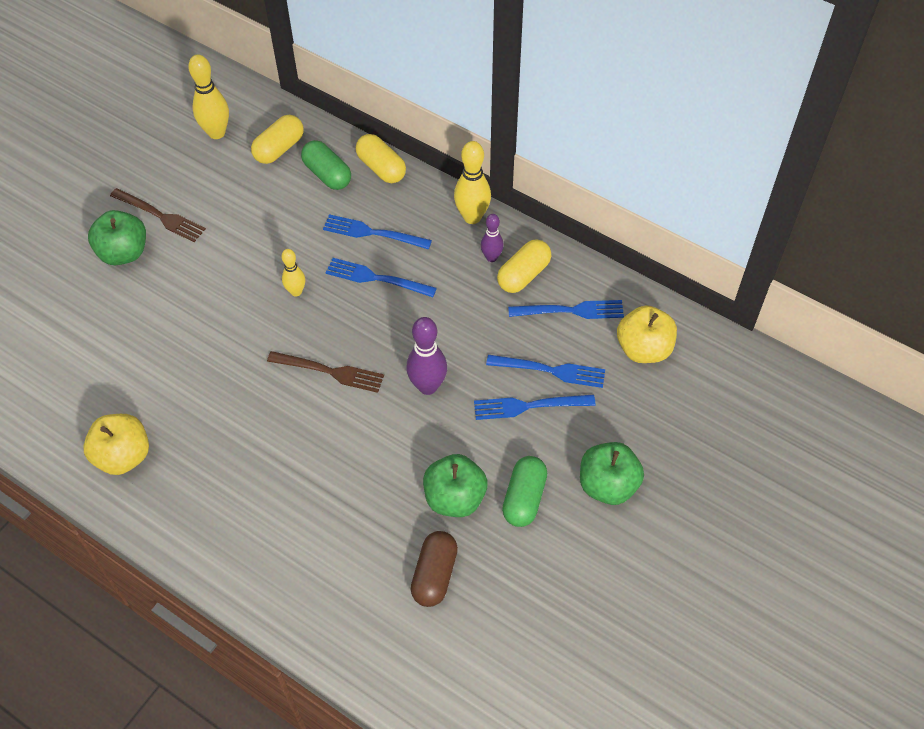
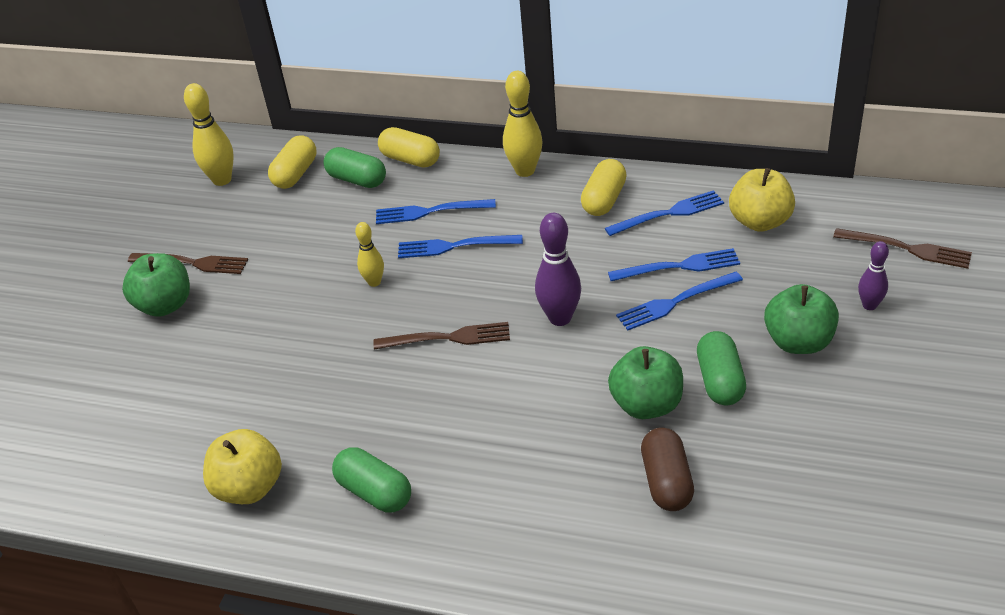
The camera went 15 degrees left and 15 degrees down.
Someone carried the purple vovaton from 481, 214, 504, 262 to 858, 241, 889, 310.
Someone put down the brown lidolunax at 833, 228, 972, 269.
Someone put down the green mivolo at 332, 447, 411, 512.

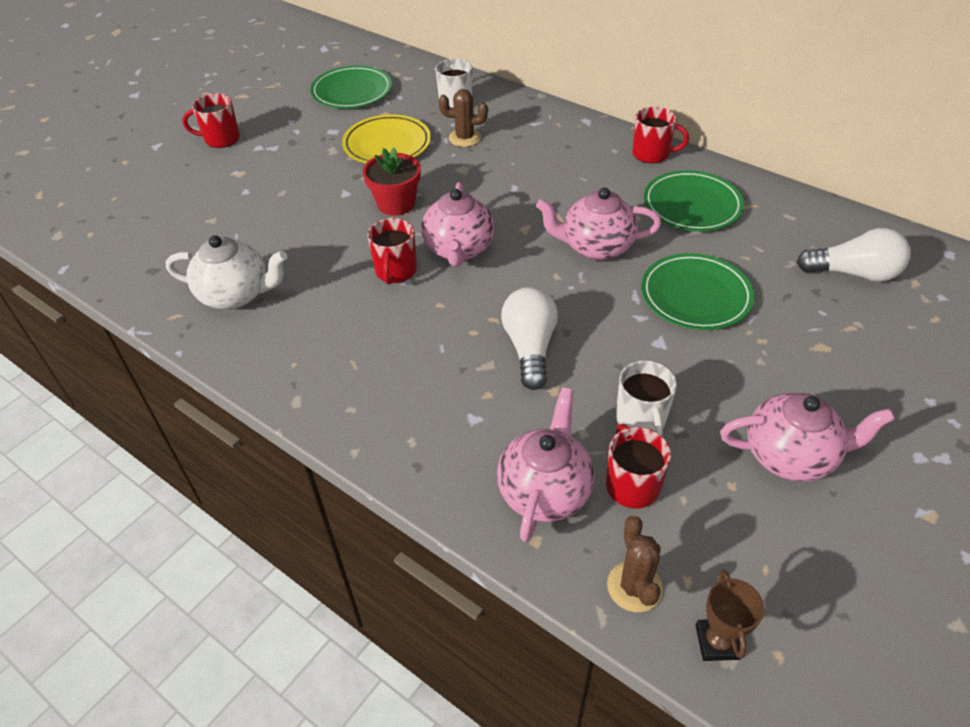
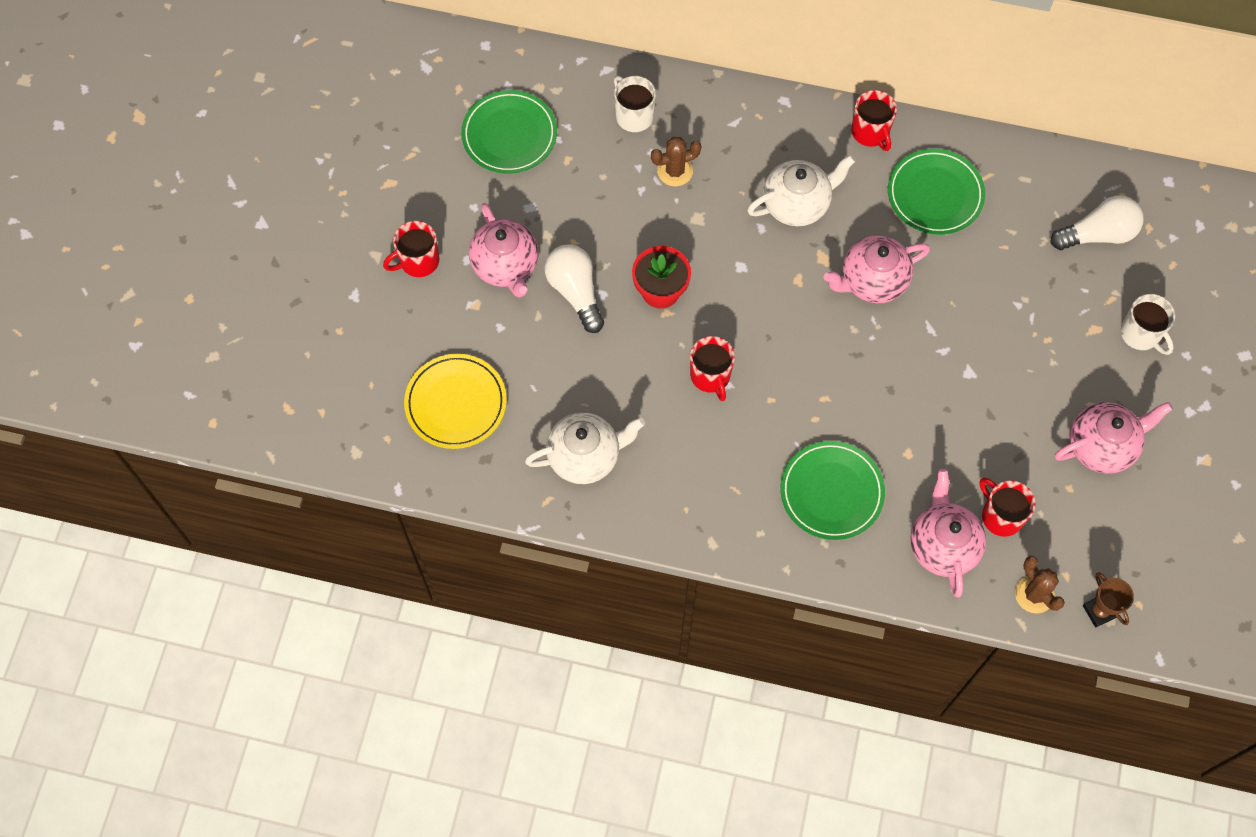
The camera went 25 degrees left and 20 degrees up.
Someone rotated the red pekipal at 632, 107, 689, 164 by 75 degrees clockwise.
Someone carried the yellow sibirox from 342, 114, 431, 163 to 404, 354, 507, 449.
Someone carried the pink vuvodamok from 421, 182, 495, 266 to 469, 203, 539, 298.
Someone carried the green sibirox from 641, 253, 754, 330 to 780, 441, 885, 540.
Someone carried the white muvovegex from 501, 287, 558, 390 to 544, 244, 604, 333.
Someone carried the white pekipal from 616, 360, 677, 436 to 1121, 294, 1175, 355.
Someone put down the white vuvodamok at 747, 155, 856, 226.

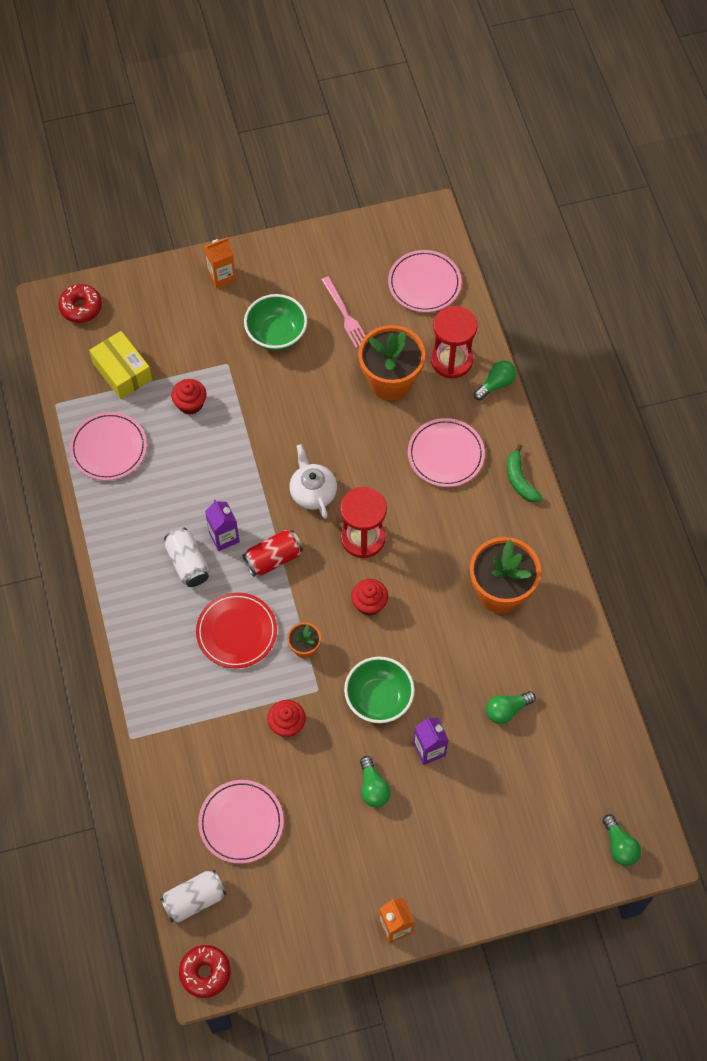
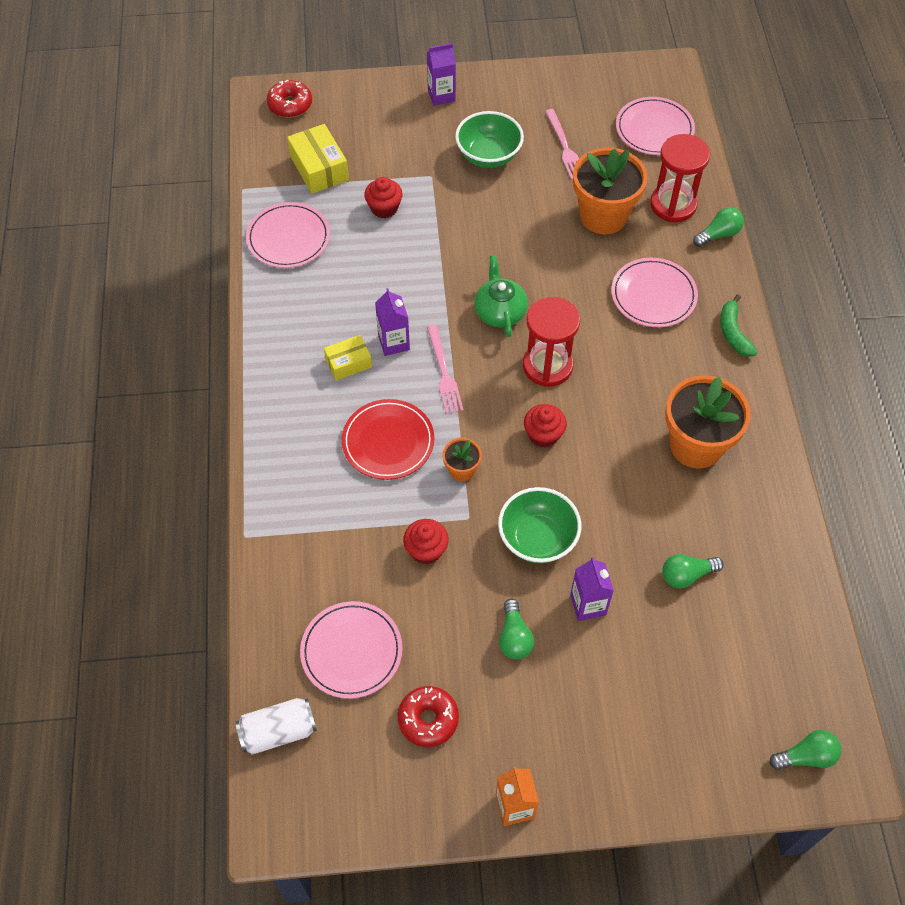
The camera went 10 degrees right and 5 degrees down.
Someone repainted the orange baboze at 204, 237, 236, 289, which became the purple baboze at 427, 43, 456, 106.
Someone repainted the white vuvodamok at 289, 444, 337, 519, which became the green vuvodamok at 474, 255, 528, 337.
Someone swapped the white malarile at 164, 527, 210, 587 for the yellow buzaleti at 324, 335, 372, 381.
Someone swapped the red malarile at 242, 530, 303, 577 for the pink lidolunax at 427, 325, 464, 414.
Someone rotated the green muvovegex at 603, 814, 641, 866 by 90 degrees counterclockwise.
Someone carried the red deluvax from 179, 945, 231, 998 to 397, 686, 459, 747.

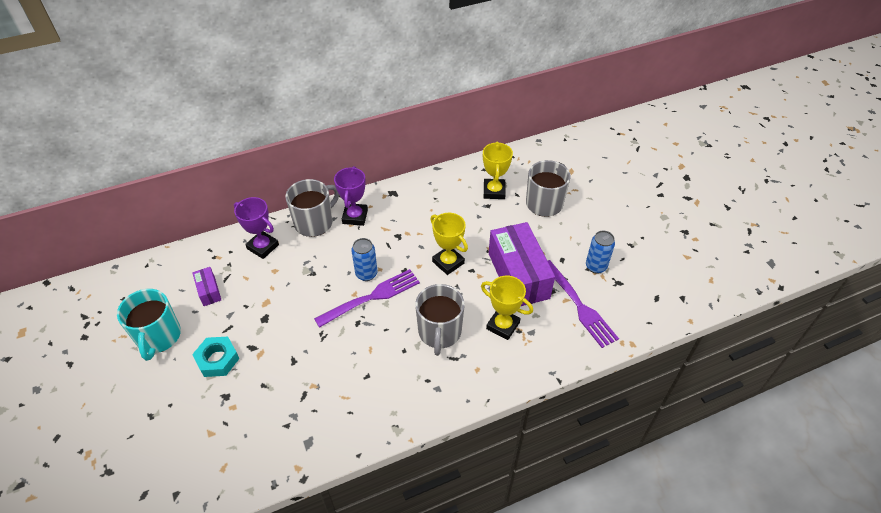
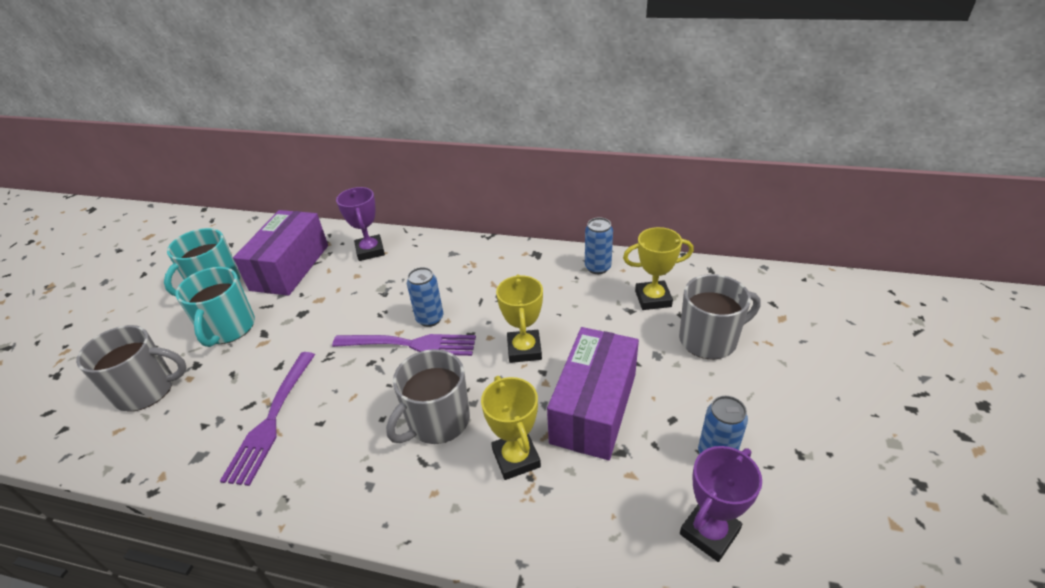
The camera went 40 degrees right and 10 degrees down.
Someone rotated the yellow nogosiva at 483, 141, 513, 199 by 45 degrees clockwise.
Someone carried the purple nogosiva from 334, 166, 368, 226 to 680, 446, 762, 562.
Someone carried the grey pekipal from 285, 179, 339, 237 to 76, 325, 187, 412.
Someone carried the purple lidolunax from 548, 260, 619, 348 to 220, 352, 315, 486.
Someone scaled the purple buzaleti at 192, 267, 221, 306 by 2.23.
Someone swapped the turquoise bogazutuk at 192, 336, 239, 377 for the turquoise pekipal at 175, 267, 255, 347.
Someone put down the blue malarile at 585, 217, 613, 274.

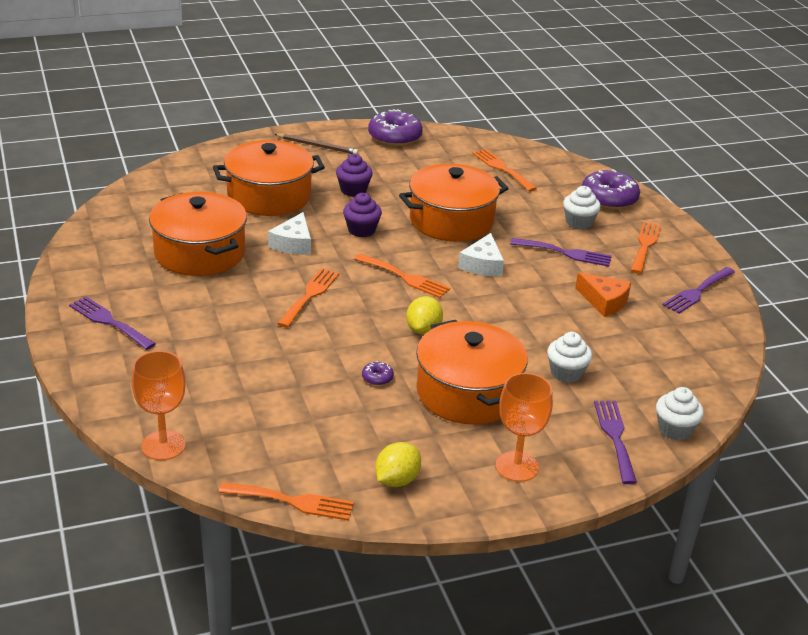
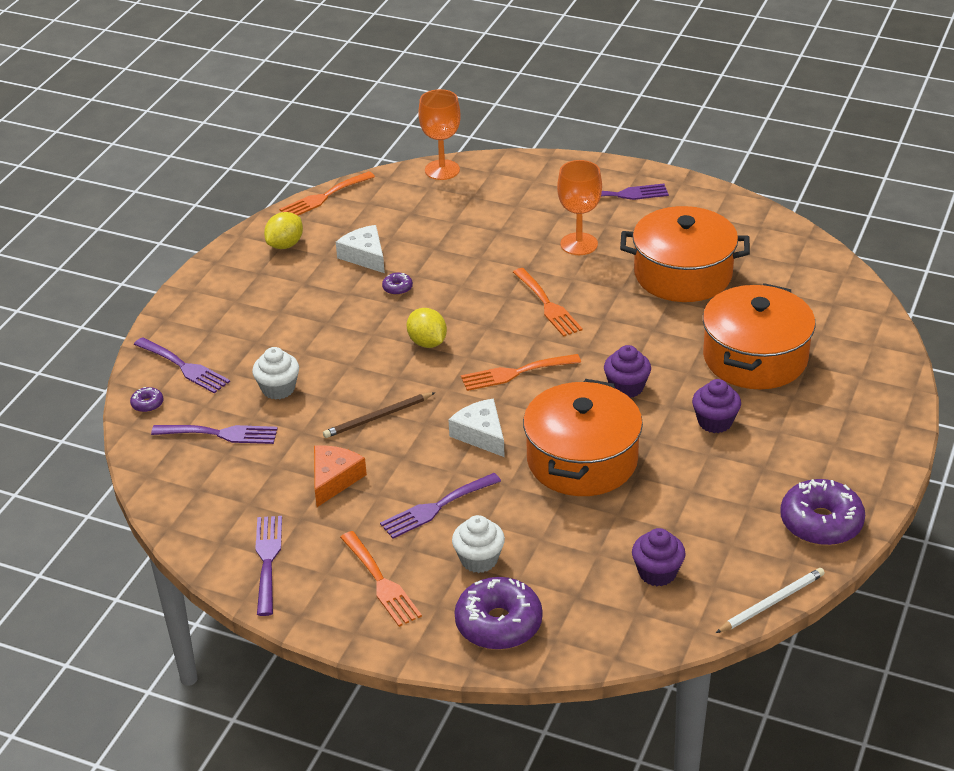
The camera went 135 degrees right and 5 degrees up.
Someone carried the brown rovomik from 274, 134, 358, 154 to 323, 392, 436, 438.
Someone swapped the orange lidolunax at 472, 149, 537, 191 for the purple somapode at 632, 528, 686, 586.
Someone carried the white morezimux from 268, 212, 311, 255 to 336, 225, 385, 273.
Someone rotated the orange morezimux at 575, 272, 631, 317 by 120 degrees clockwise.
Someone took away the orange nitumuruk at 416, 320, 528, 425.
Someone carried the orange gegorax from 495, 373, 553, 482 to 557, 160, 602, 255.
Someone swapped the white somapode at 656, 387, 704, 440 for the purple deluvax at 130, 387, 163, 412.
Someone rotated the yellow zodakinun at 375, 442, 421, 487 by 45 degrees clockwise.
Someone put down the purple lidolunax at 151, 425, 278, 444.
Someone put down the white rovomik at 716, 568, 825, 633.

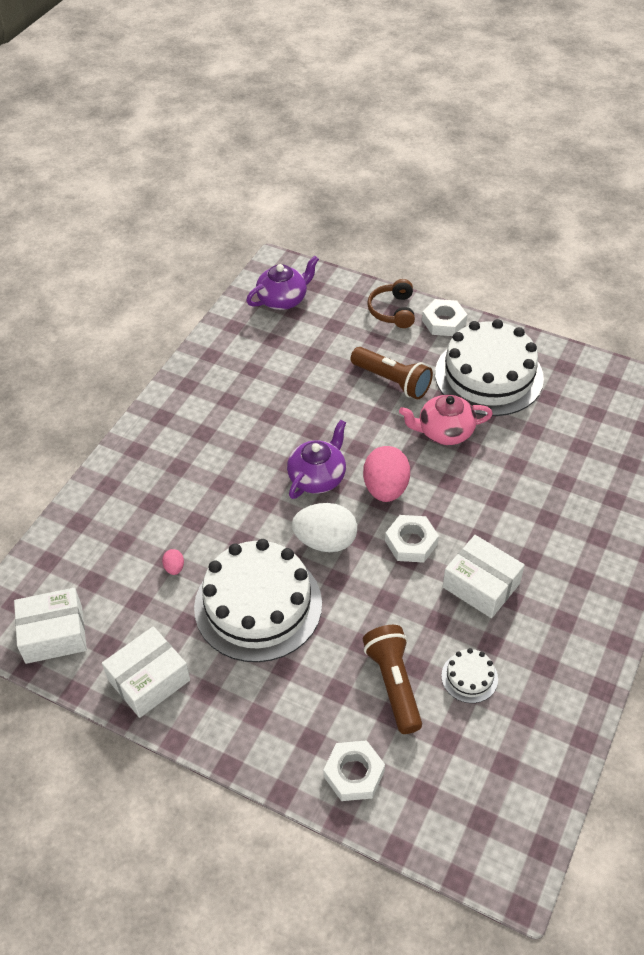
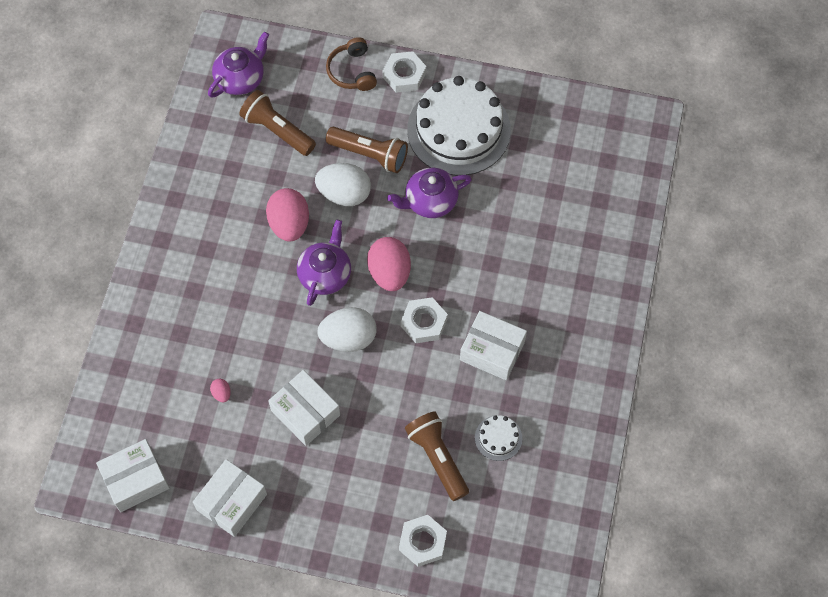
The camera went 15 degrees left and 15 degrees up.
Someone repainted the pink vuvodamok at 399, 395, 493, 445, which became the purple vuvodamok at 387, 168, 472, 218.
Someone swapped the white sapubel at 194, 539, 322, 662 for the white buzaleti at 268, 370, 340, 446.
Someone put down the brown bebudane at 239, 90, 316, 156.
Someone put down the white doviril at 315, 163, 371, 206.
Someone put down the pink doviril at 266, 188, 309, 242.

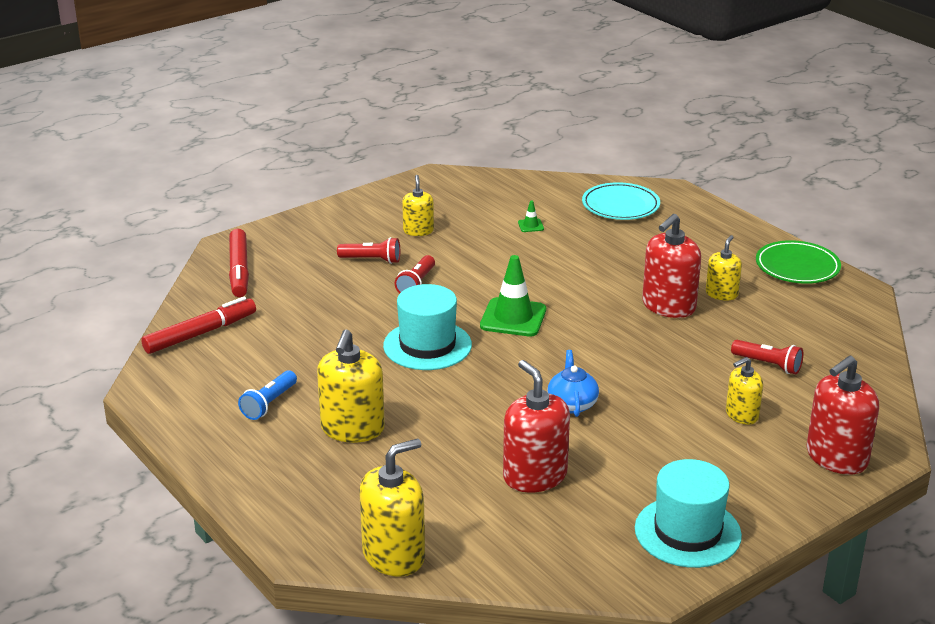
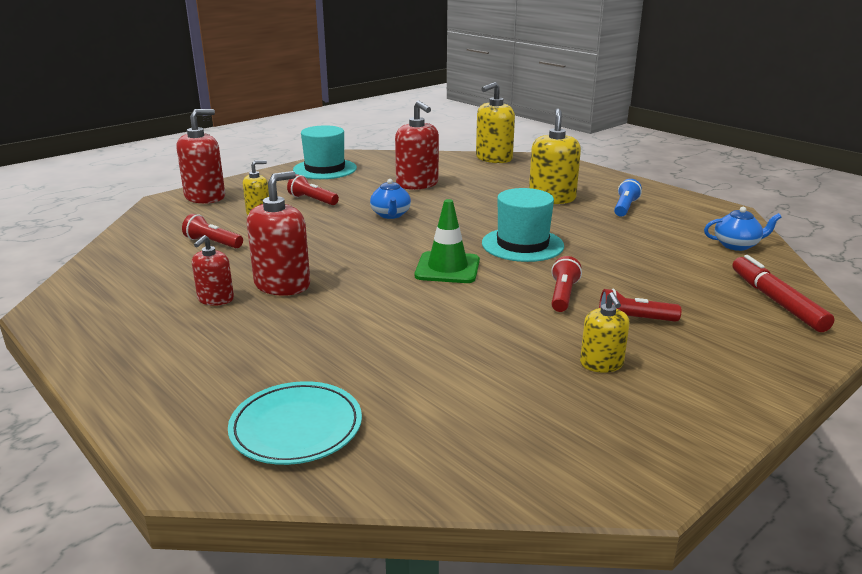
The camera went 175 degrees right and 5 degrees down.
Someone took away the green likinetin at 518, 201, 544, 232.
Someone repainted the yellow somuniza at 706, 235, 742, 301, which became the red somuniza at 192, 235, 234, 306.
Someone took away the green sibirox at 756, 240, 841, 284.
Someone swapped the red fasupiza at 141, 297, 256, 354 for the blue vuvodamok at 704, 207, 781, 251.
Someone put down the red bebudane at 287, 174, 339, 205.

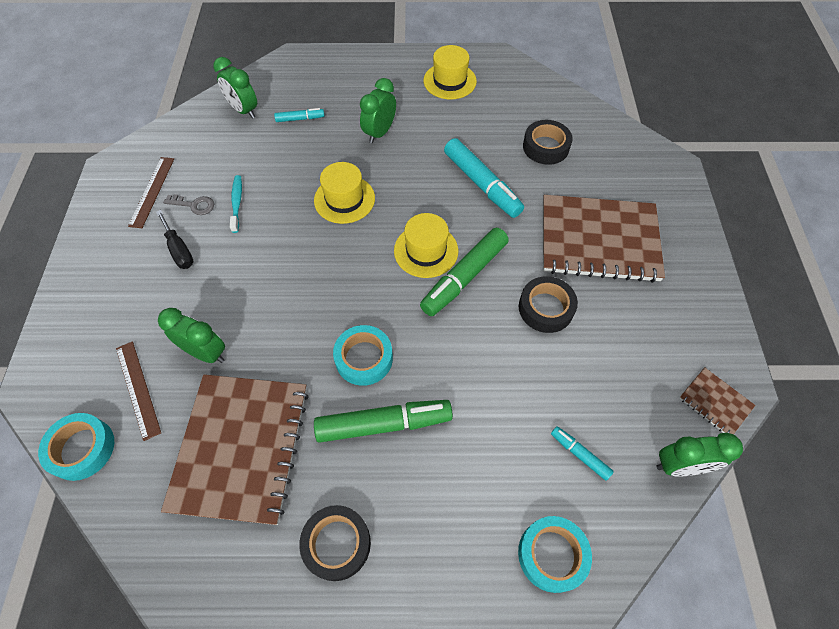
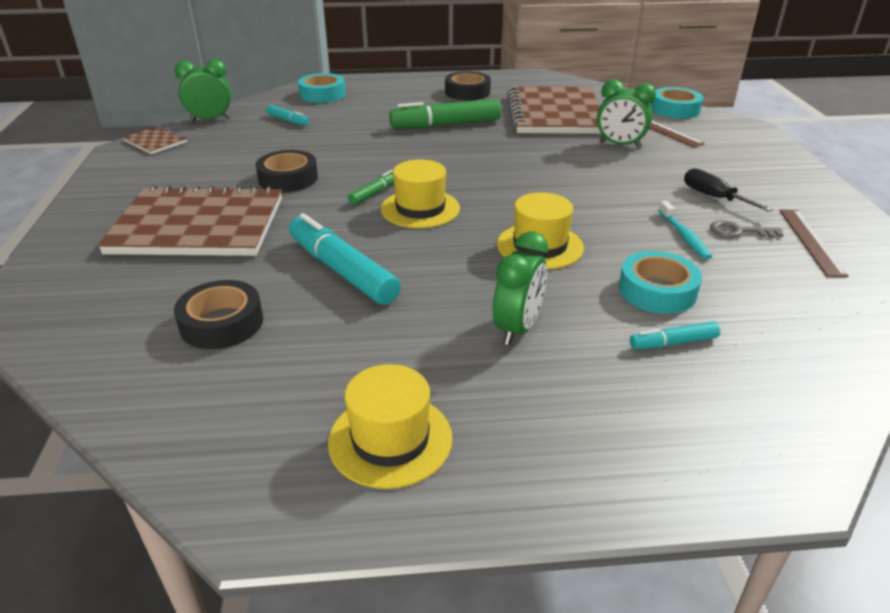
The camera went 175 degrees right and 25 degrees down.
Someone took away the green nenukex at 213, 57, 257, 119.
Someone scaled the green fasupiza at 420, 228, 509, 316 by 0.49.
Someone carried the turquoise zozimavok from 333, 325, 393, 386 to 619, 251, 702, 314.

